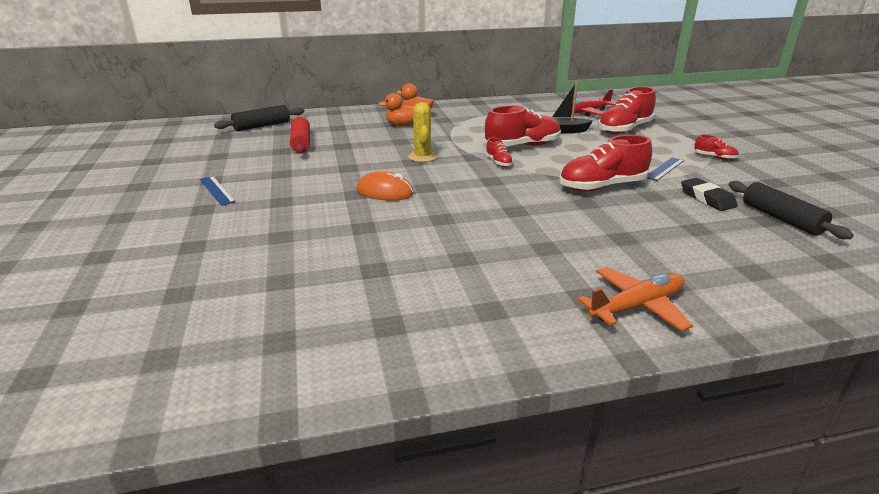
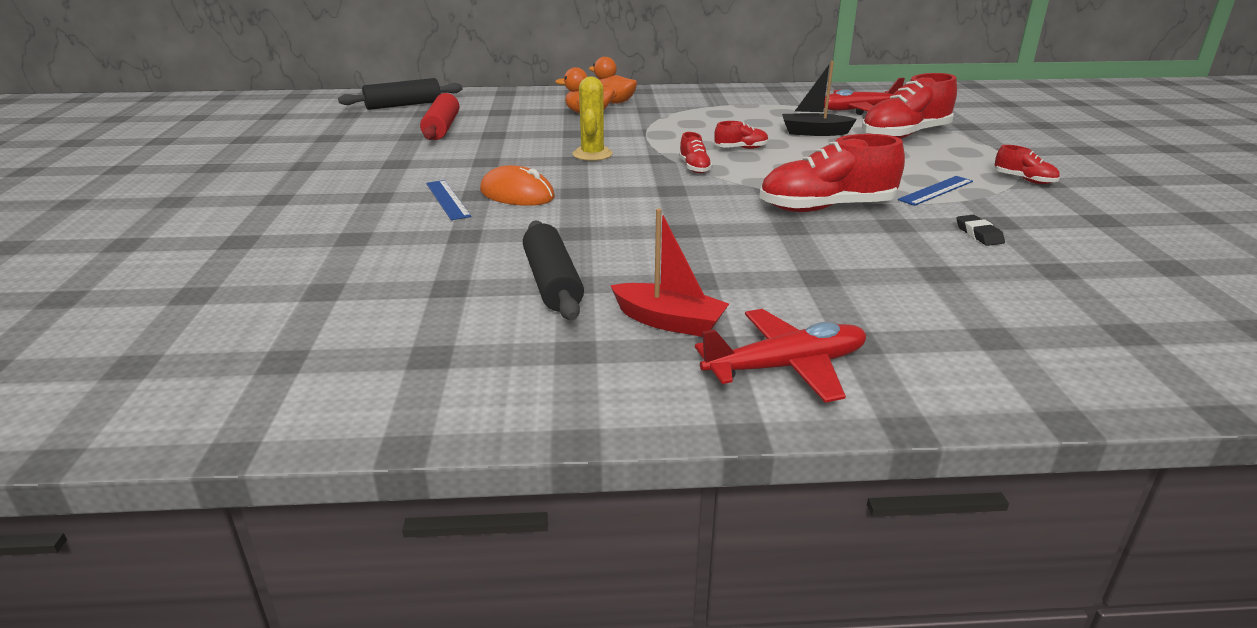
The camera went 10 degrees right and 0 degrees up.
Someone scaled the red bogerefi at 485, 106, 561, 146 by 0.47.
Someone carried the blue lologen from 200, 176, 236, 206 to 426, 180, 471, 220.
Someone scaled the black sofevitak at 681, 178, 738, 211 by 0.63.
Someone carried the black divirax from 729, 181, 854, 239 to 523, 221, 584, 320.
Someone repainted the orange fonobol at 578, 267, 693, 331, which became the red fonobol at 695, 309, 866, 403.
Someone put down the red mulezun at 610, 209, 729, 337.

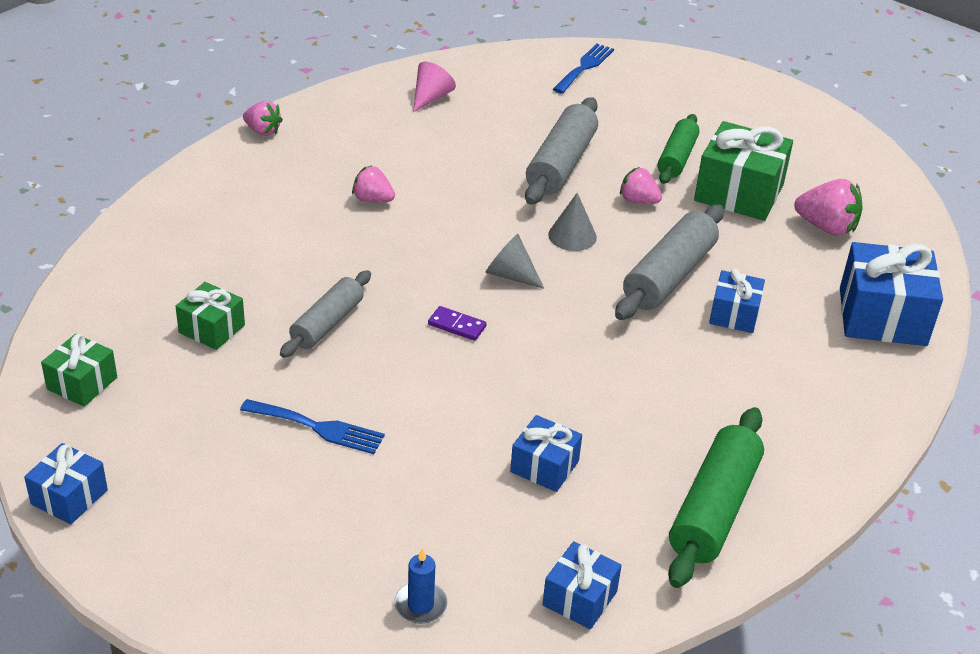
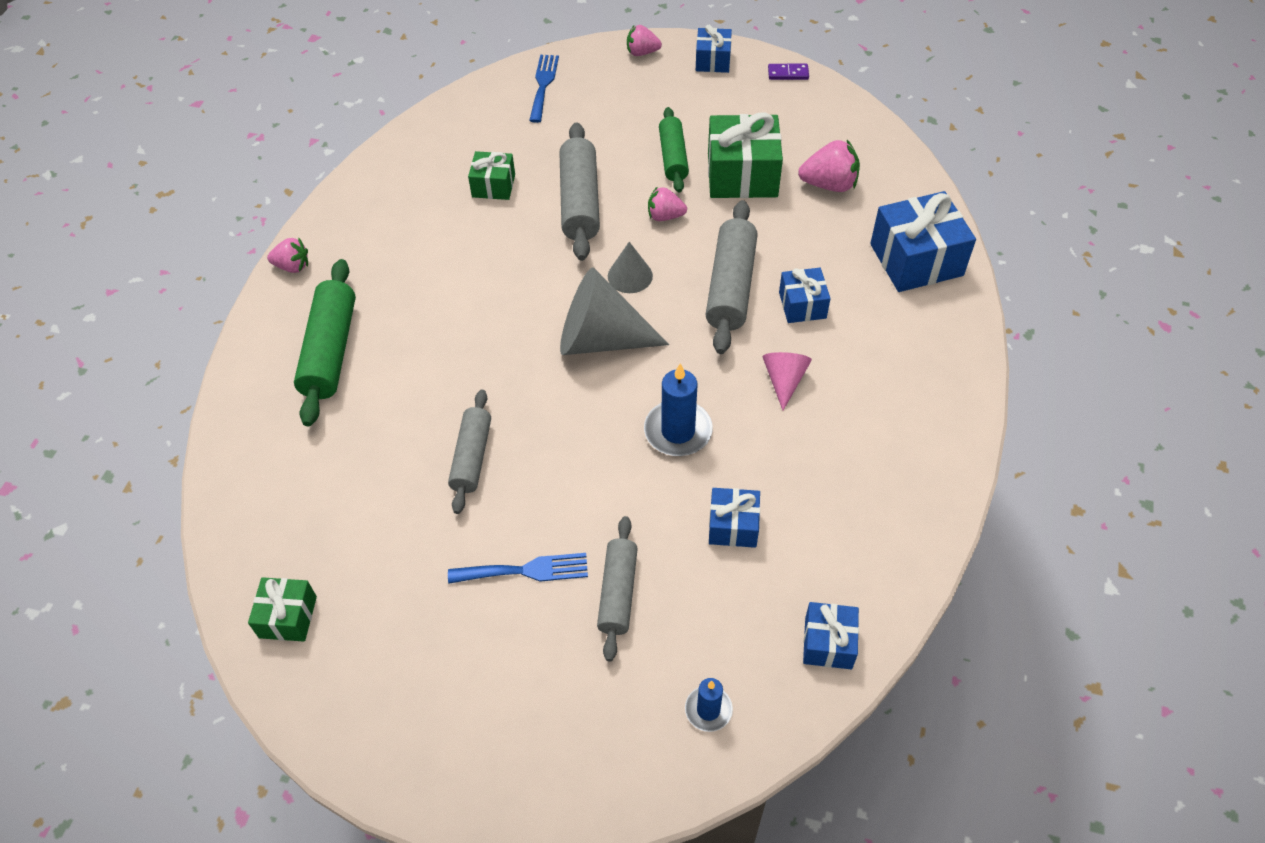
The camera went 20 degrees left and 15 degrees up.
Someone carried the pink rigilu from 413, 62, 456, 112 to 763, 352, 812, 410.
Someone carried the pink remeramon from 352, 165, 395, 202 to 627, 25, 662, 56.
Someone scaled the grey rigilu at 485, 234, 544, 289 by 1.91.
Someone carried the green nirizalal from 175, 282, 245, 350 to 468, 151, 515, 200.
Someone carried the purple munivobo from 428, 306, 486, 341 to 768, 64, 809, 80.
Someone carried the green divirax from 668, 407, 764, 588 to 294, 259, 356, 426.
Someone carried the blue nirizalal from 24, 443, 108, 524 to 696, 25, 732, 73.
Someone put down the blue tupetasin at 644, 363, 713, 456.
Someone put down the grey divirax at 597, 516, 638, 661.

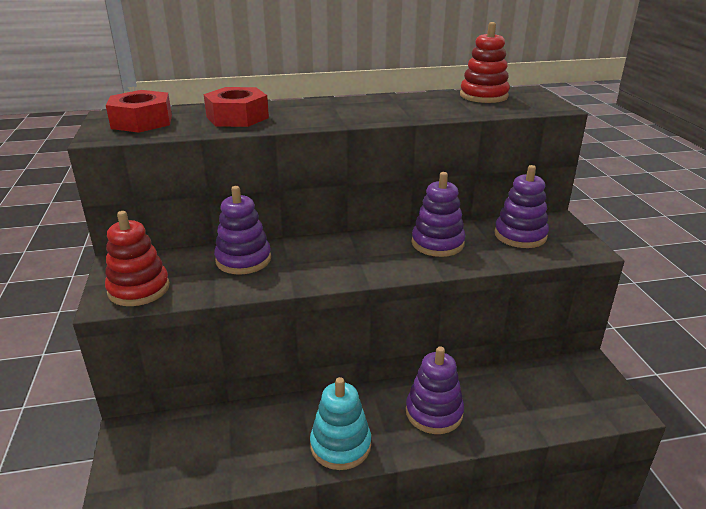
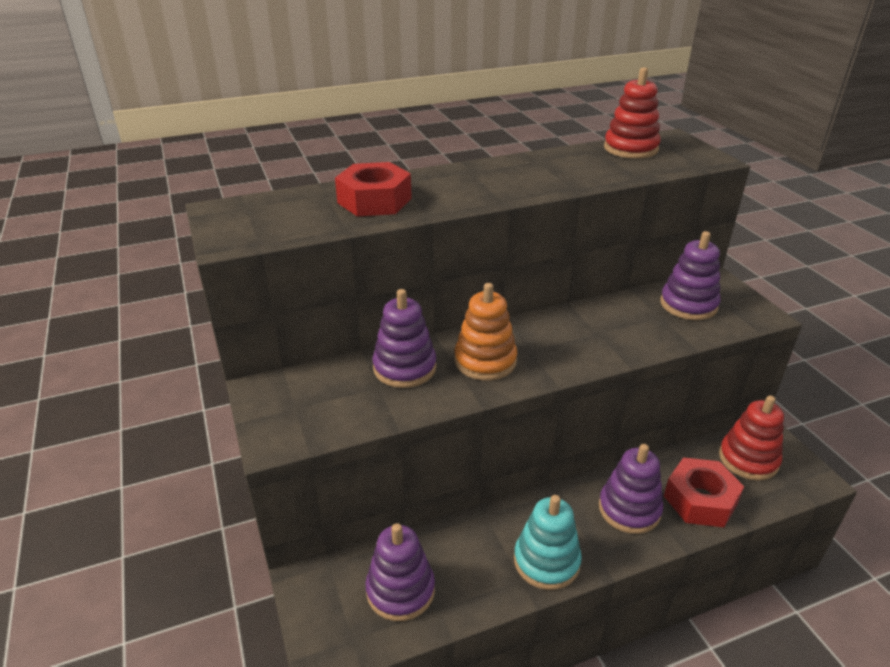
The camera went 10 degrees left and 5 degrees up.
Someone carried the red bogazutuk from 106, 90, 172, 133 to 664, 457, 744, 527.
Someone carried the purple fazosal from 412, 172, 465, 257 to 365, 523, 435, 621.
Someone carried the red fazosal from 105, 211, 170, 306 to 719, 396, 784, 481.
Someone put down the orange fazosal at 454, 283, 517, 381.

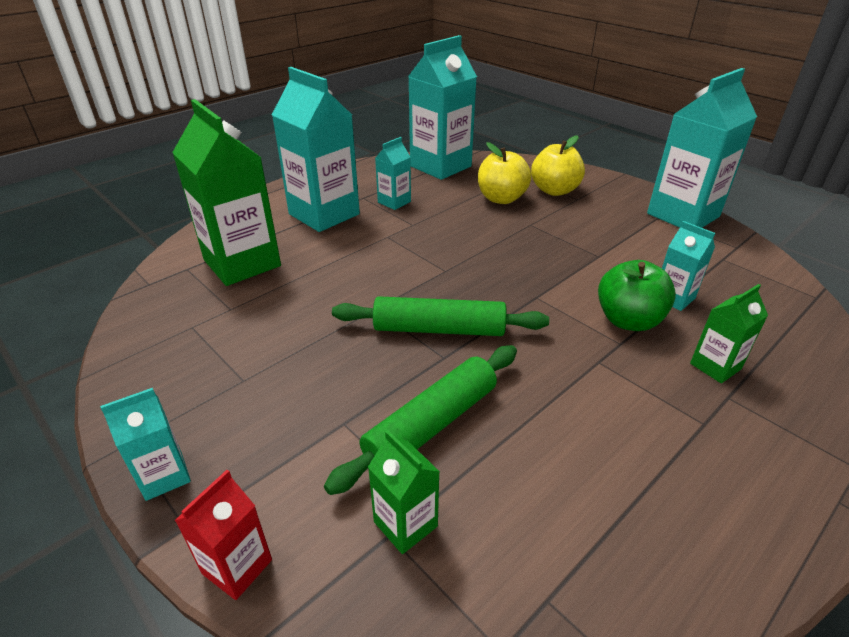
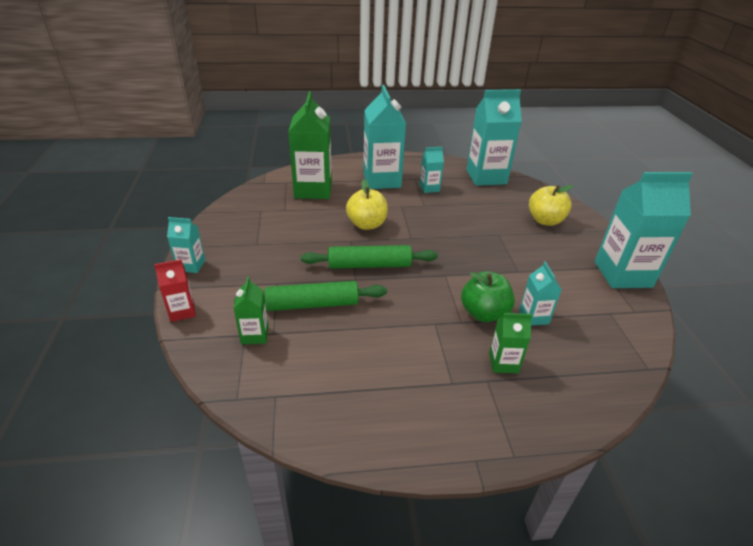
The camera went 35 degrees right and 0 degrees up.
Someone carried the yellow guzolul from 478, 142, 532, 204 to 346, 180, 388, 230.
Someone rotated the green divirax at 332, 296, 549, 336 by 45 degrees counterclockwise.

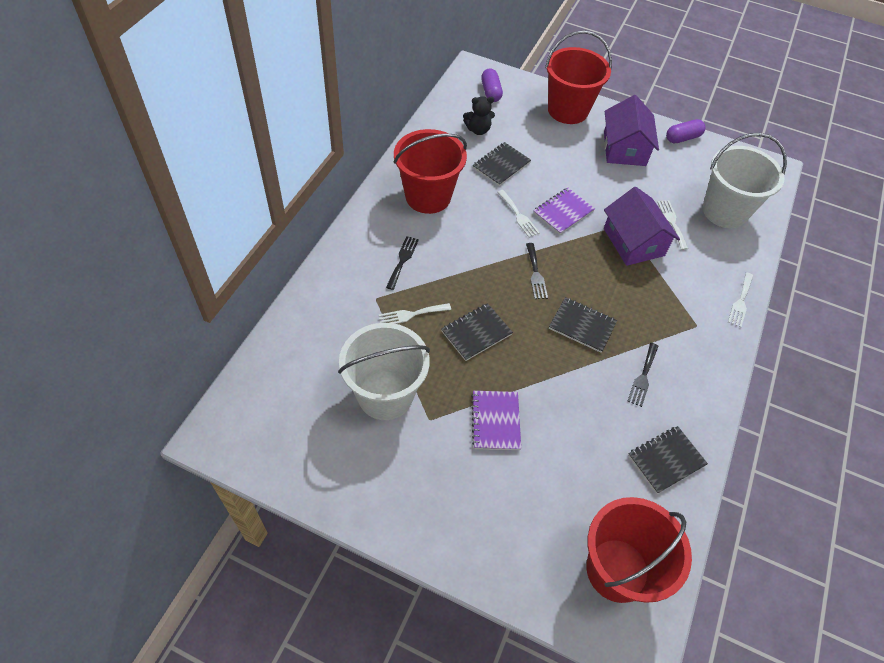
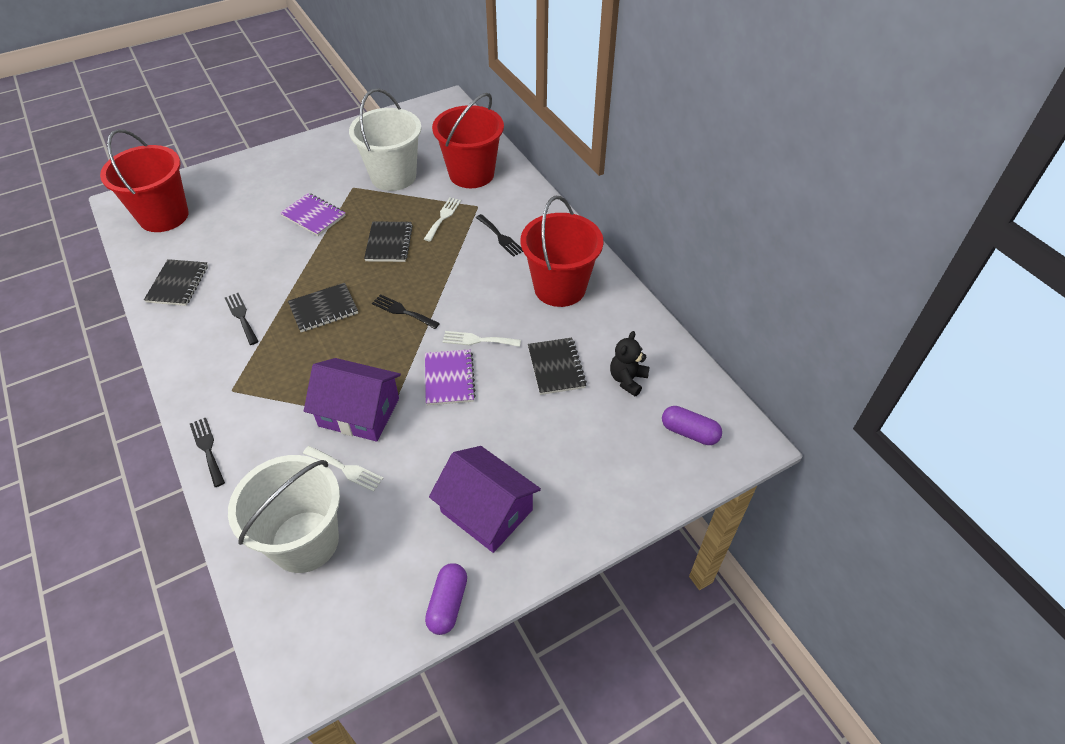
The camera went 130 degrees right and 5 degrees down.
Someone carried the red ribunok from 545, 30, 612, 124 to 432, 93, 504, 188.
Someone repainted the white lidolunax at 728, 272, 753, 327, which became the black lidolunax at 190, 417, 225, 487.

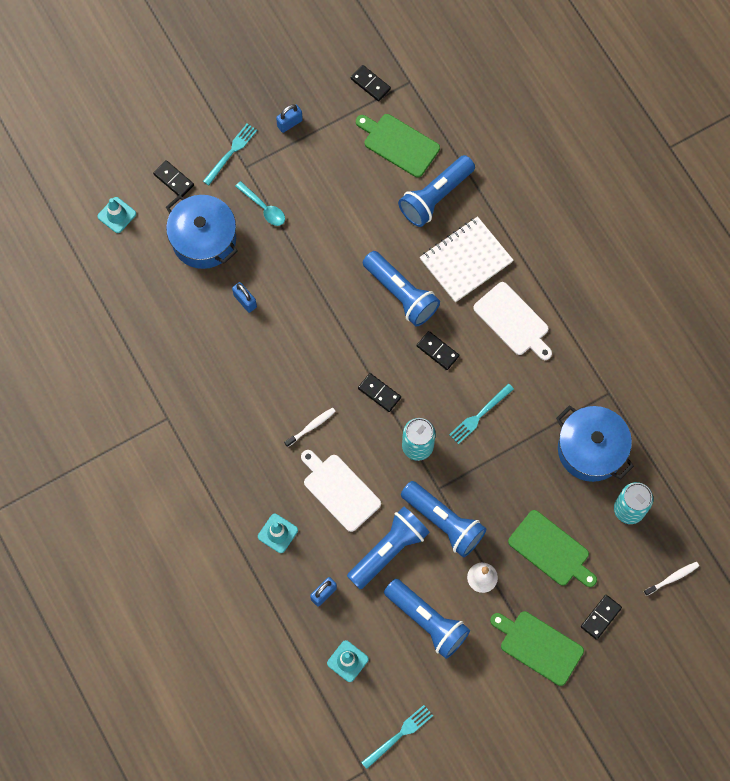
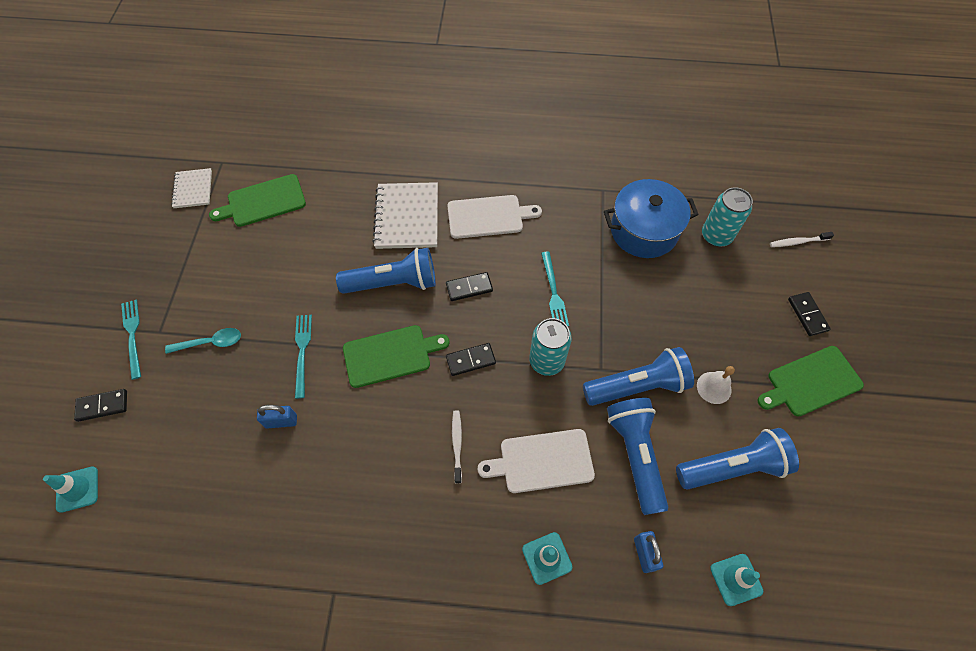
The camera went 55 degrees left and 10 degrees down.
Someone swapped the black munivobo at 351, 65, 391, 101 for the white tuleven at 171, 168, 212, 208.
Someone took away the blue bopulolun at 276, 104, 303, 133.
Someone took away the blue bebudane at 398, 155, 475, 227.
Someone took away the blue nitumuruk at 166, 195, 238, 269.
Someone carried the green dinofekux from 508, 510, 597, 587 to 343, 325, 450, 388.
Someone rotated the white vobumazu at 644, 562, 699, 596 by 105 degrees counterclockwise.
Someone carried the turquoise lidolunax from 361, 705, 433, 769 to 295, 315, 312, 399.

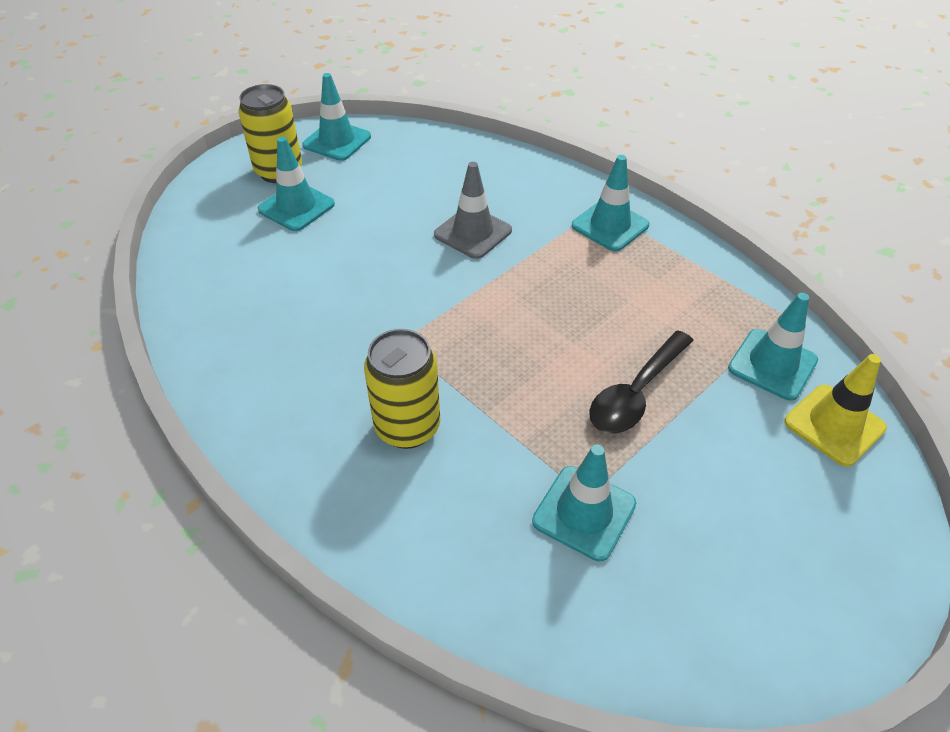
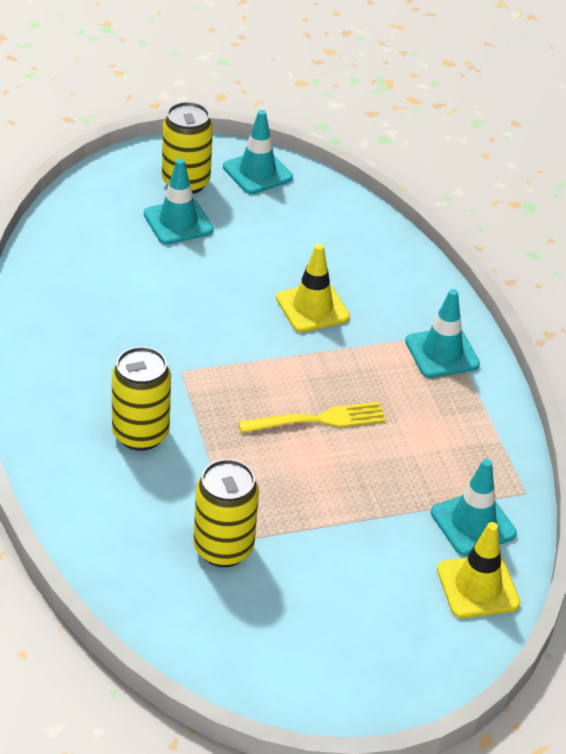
The camera went 25 degrees right and 5 degrees down.
Someone repainted the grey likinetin at 434, 162, 512, 259, which became the yellow likinetin at 276, 244, 350, 332.
Someone took away the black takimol at 589, 330, 694, 433.
Someone swapped the turquoise likinetin at 532, 445, 636, 561 for the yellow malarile at 194, 459, 259, 567.
Someone put down the yellow lidolunax at 238, 402, 386, 433.

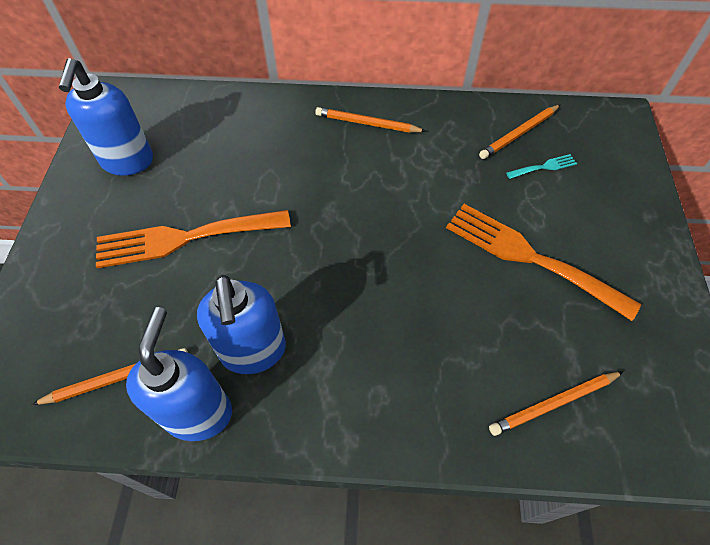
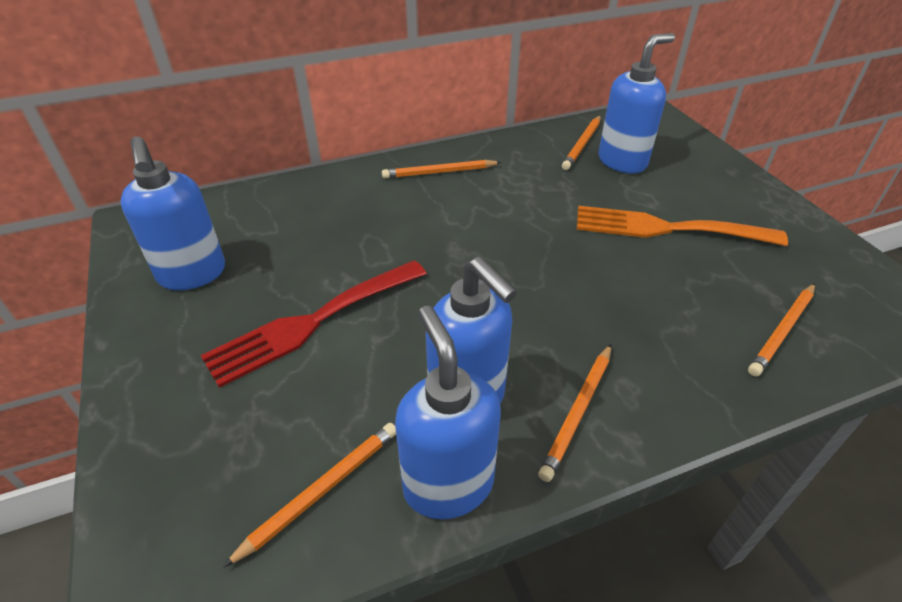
The camera went 25 degrees left and 15 degrees down.
Someone swapped the turquoise lidolunax at 506, 154, 577, 179 for the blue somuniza at 598, 33, 675, 173.
Someone repainted the orange lidolunax at 96, 210, 291, 268, which became the red lidolunax at 200, 260, 427, 388.
Someone put down the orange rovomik at 538, 344, 611, 482.

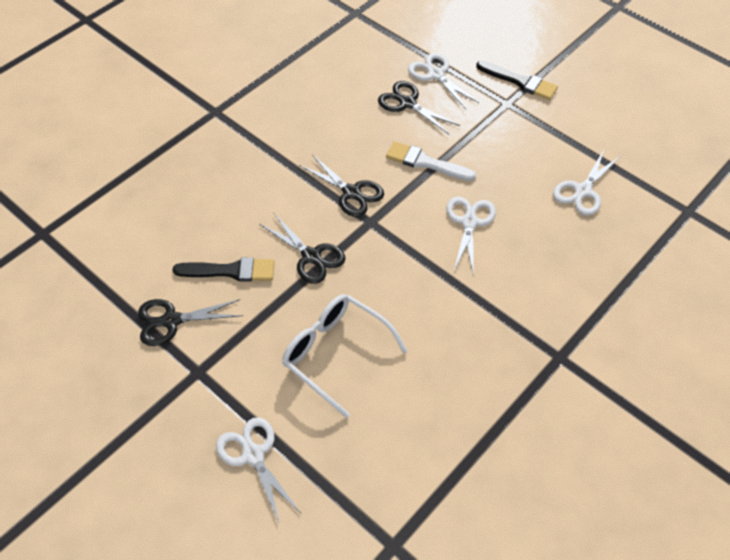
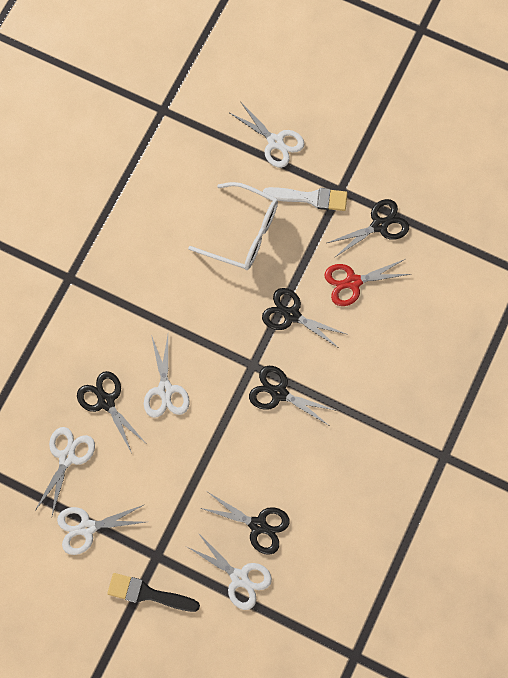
The camera went 165 degrees right and 20 degrees up.
Someone carried the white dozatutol from 386, 141, 476, 181 to 263, 187, 348, 211.
Someone swapped the black dozatutol at 173, 258, 274, 282 for the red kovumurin at 324, 259, 410, 306.
Someone put down the black kovumurin at 77, 371, 146, 453.
Someone put down the white kovumurin at 57, 505, 146, 555.

